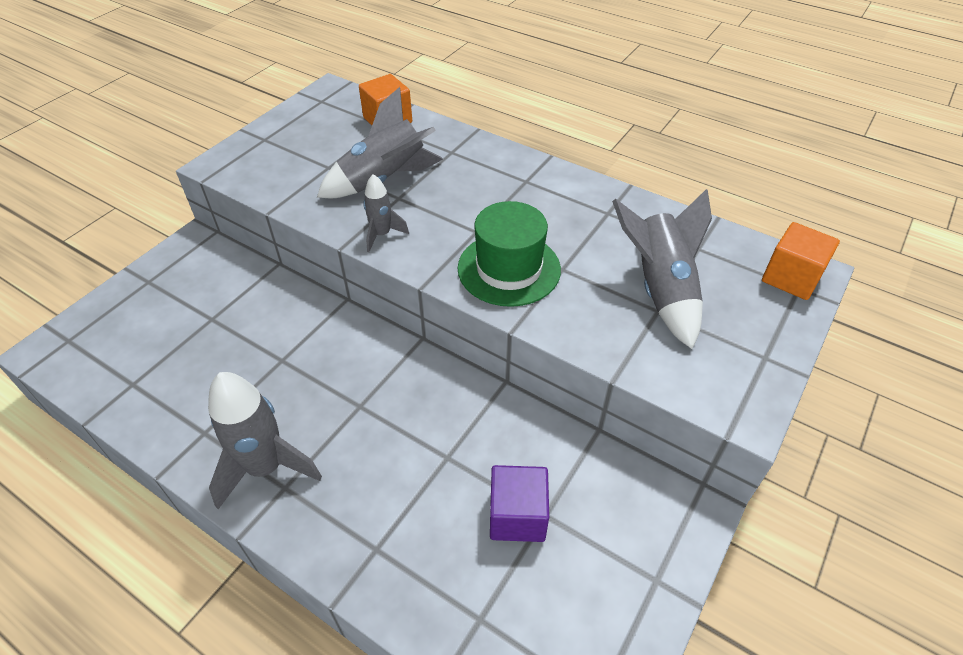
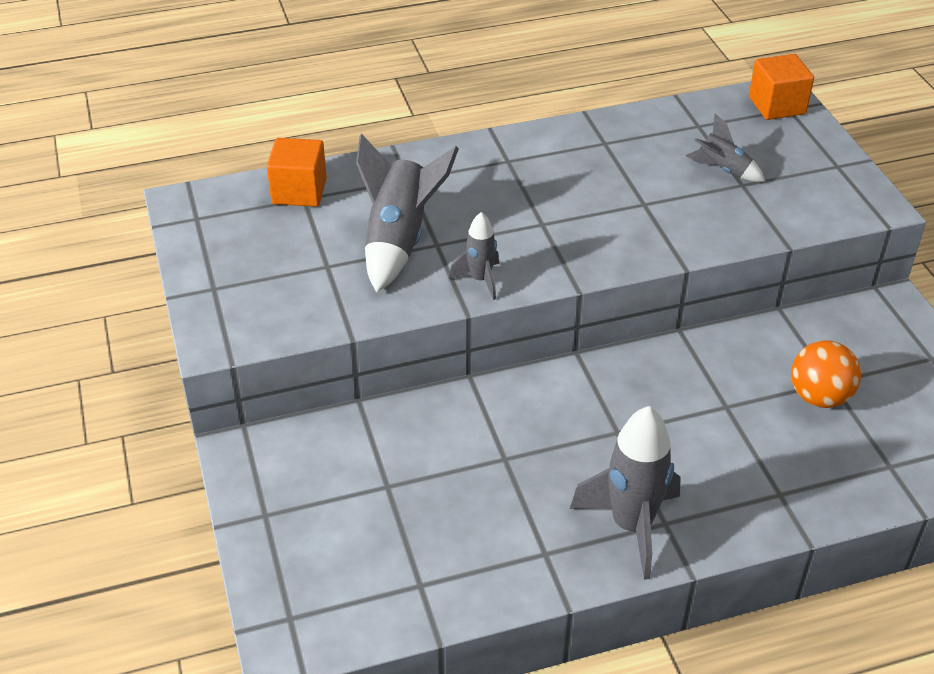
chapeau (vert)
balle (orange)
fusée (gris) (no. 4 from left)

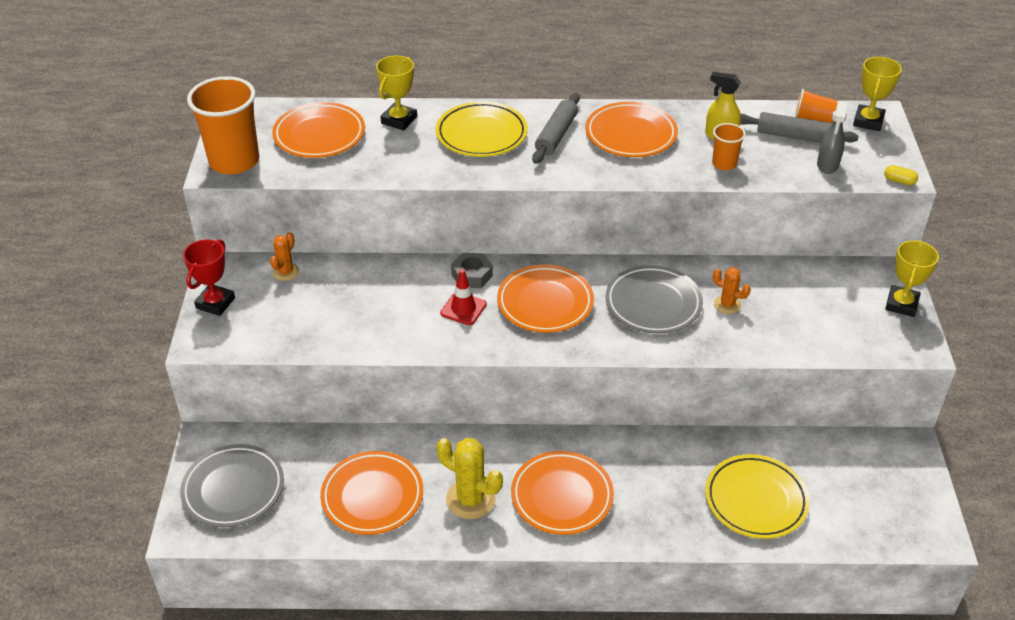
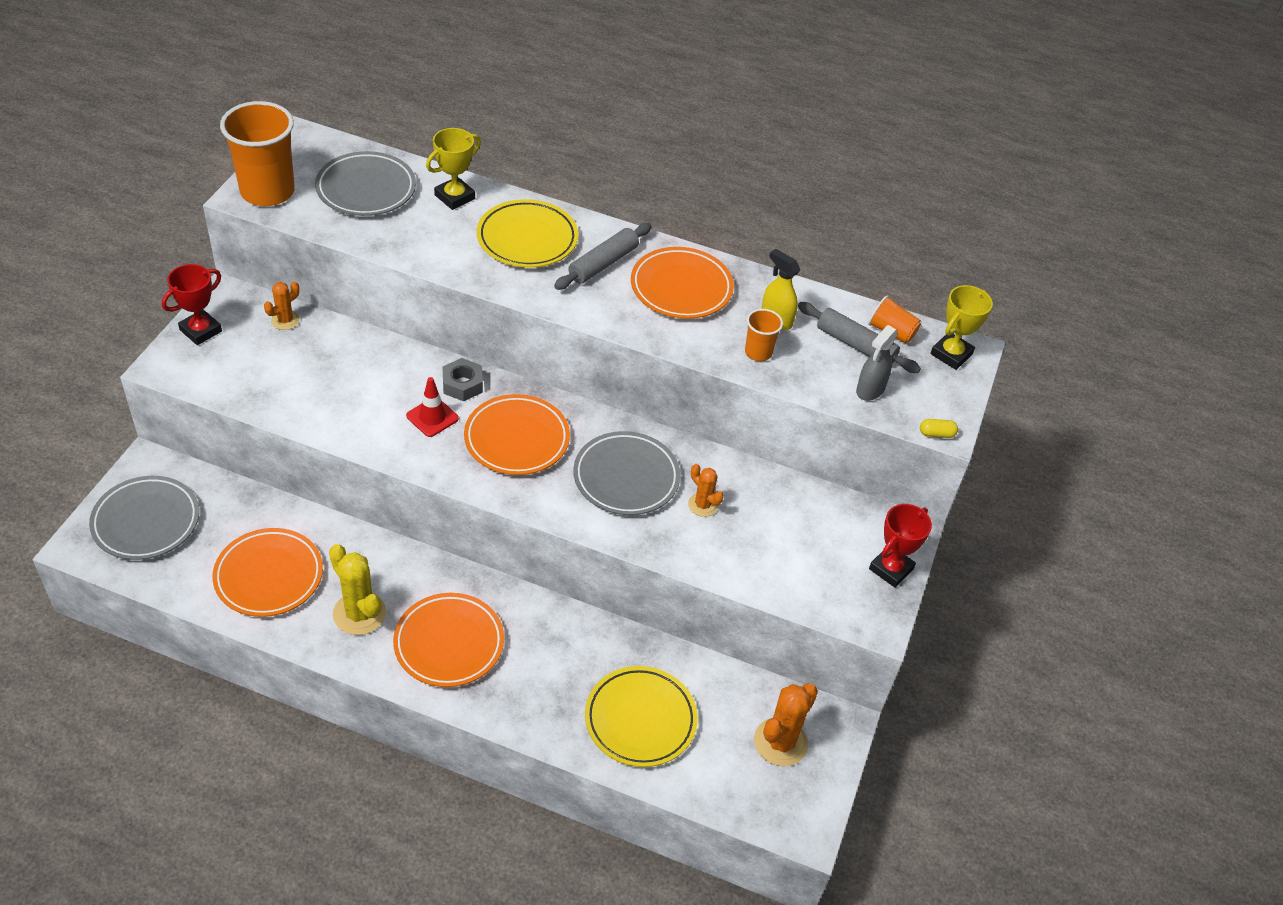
assiette (gris) (no. 2 from left)
gélule (jaune)
trophée (rouge) (no. 2 from left)
cactus (orange) (no. 3 from left)

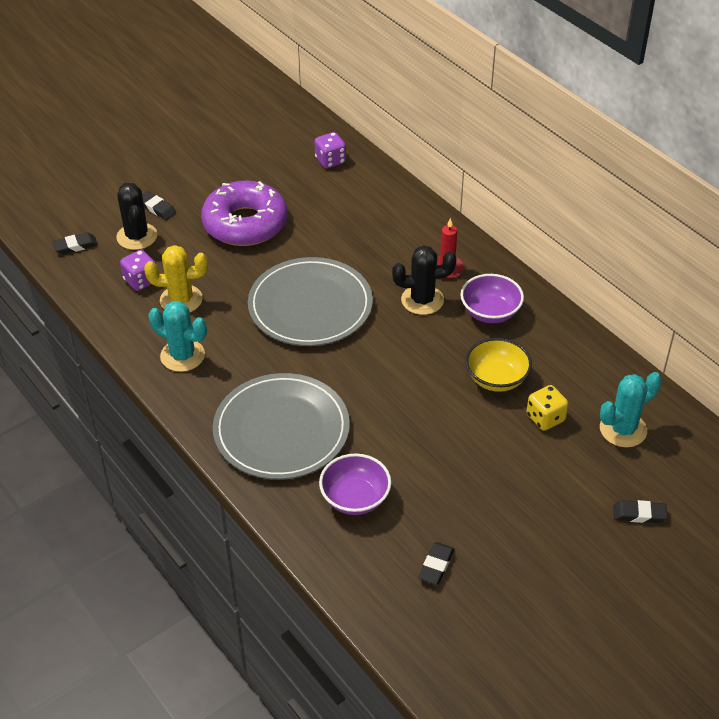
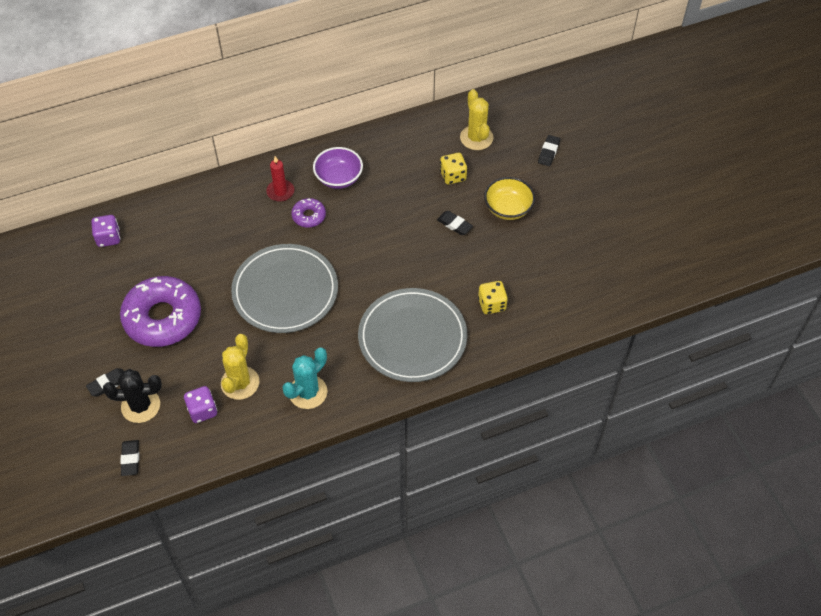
dé (jaune) (no. 2 from left)
beignet (violet) (no. 2 from left)
gomme (noir) (no. 3 from left)
bol (jaune)
cactus (jaune) (no. 2 from left)

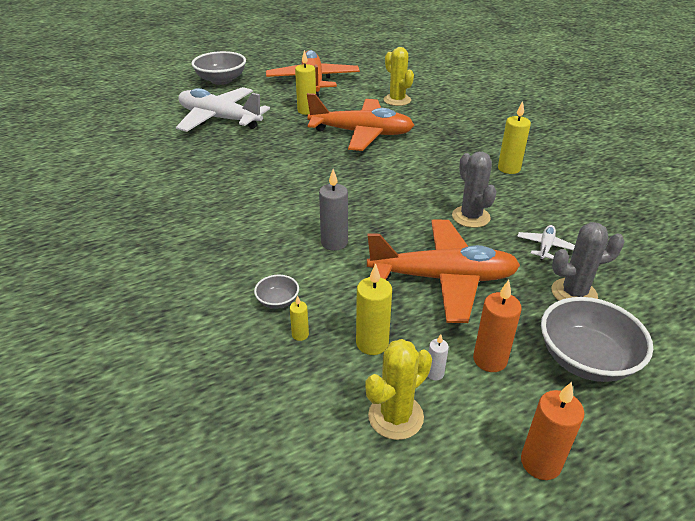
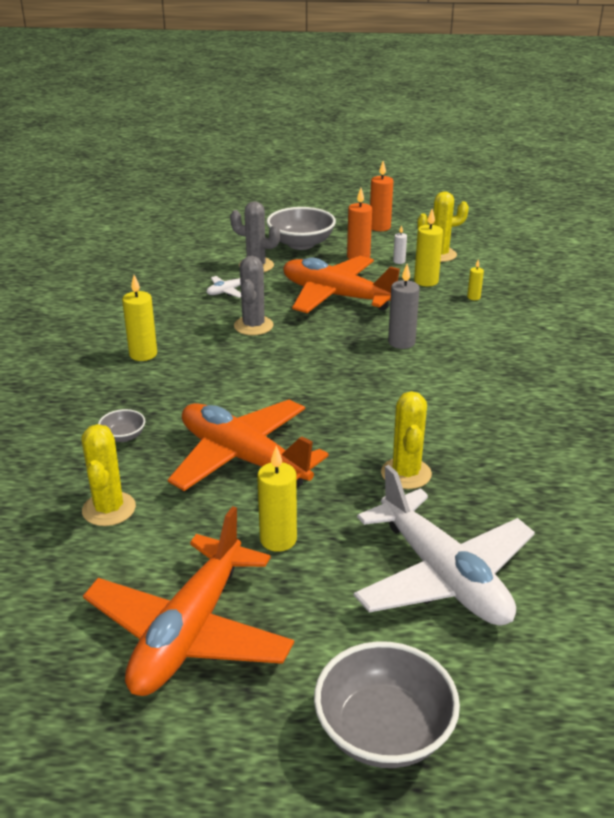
bol (gris) (no. 1 from left)
cactus (jaune) (no. 2 from left)

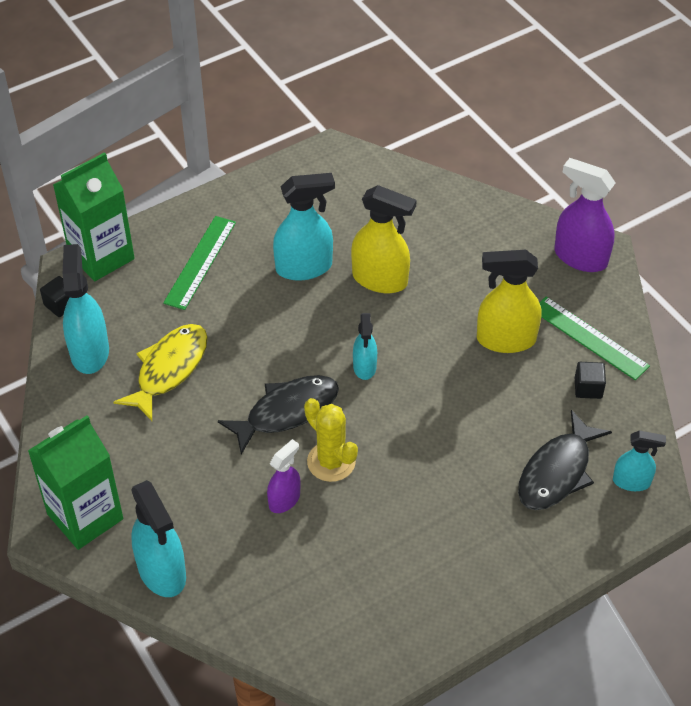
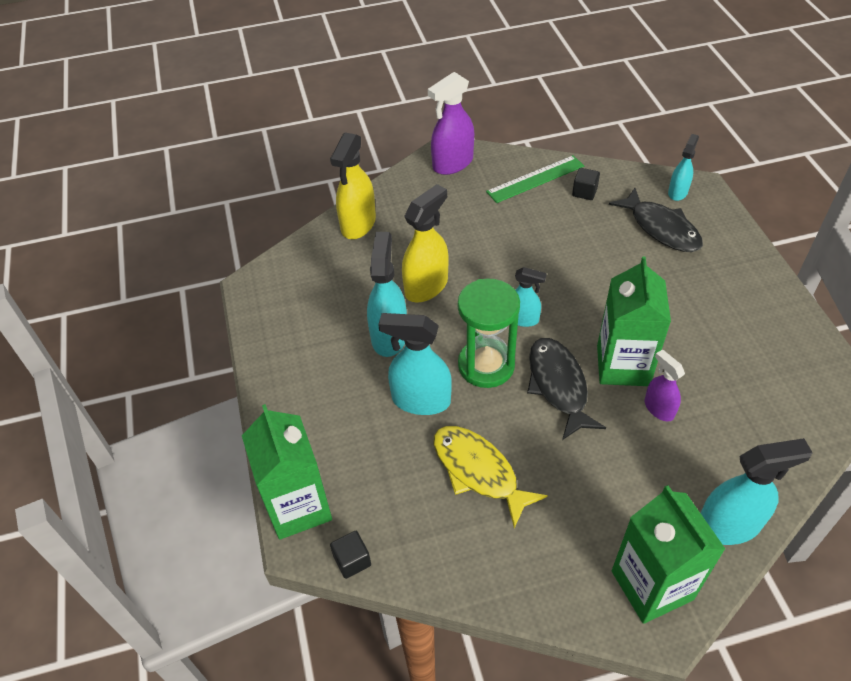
vaporisateur (turquoise) (no. 2 from left)
règle (vert) (no. 1 from left in the first image)
brique de lait (vert) (no. 2 from left)
vaporisateur (jaune) (no. 1 from left)
sablier (vert)

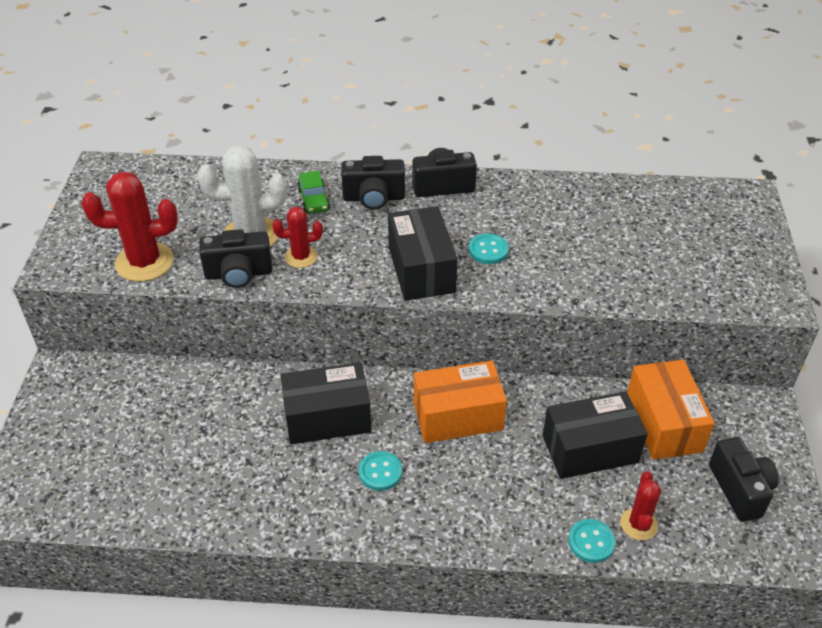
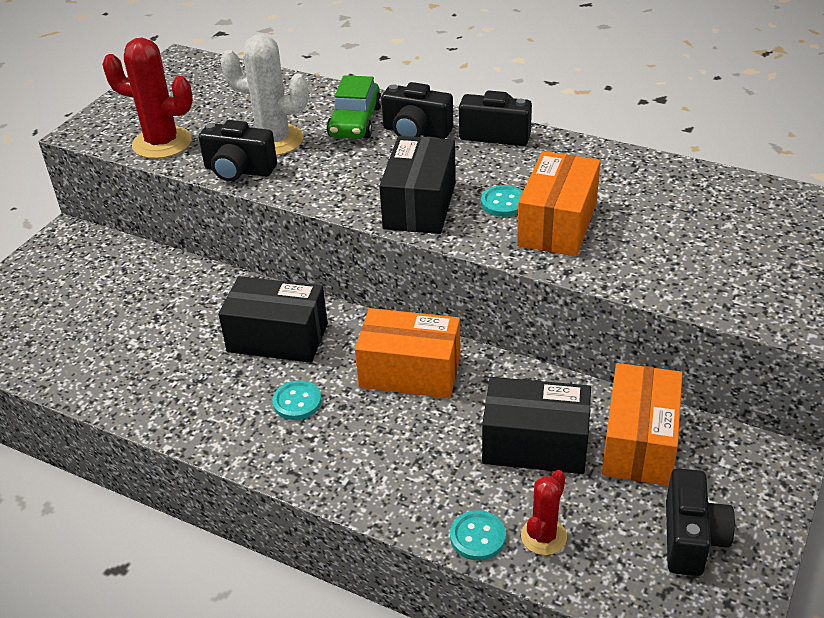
cactus (rouge) (no. 2 from left in the first image)
voiture (vert)
boîte (orange) (no. 2 from left)

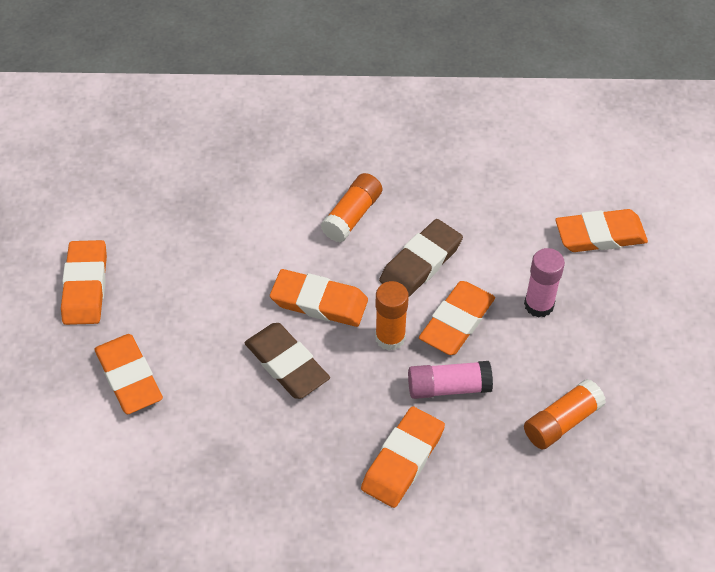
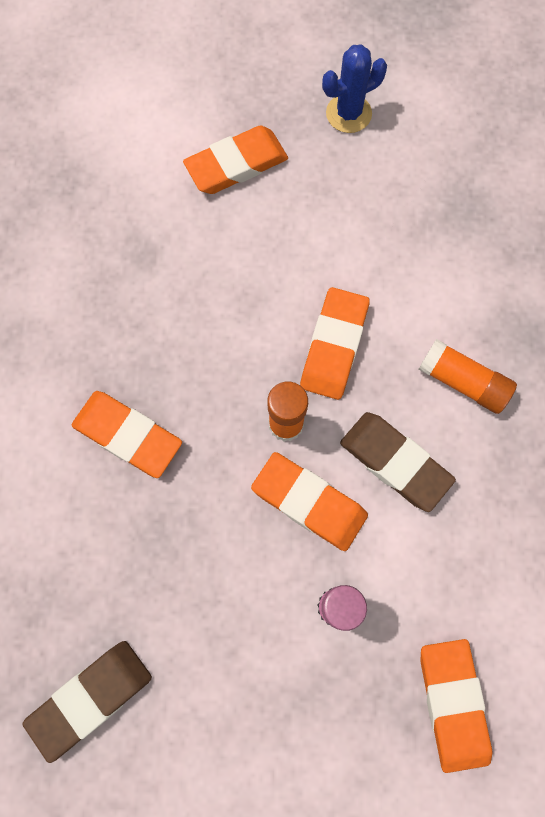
cactus (bleu)
gomme (marron) (no. 1 from left)
bâton de colle (rose) (no. 1 from left in the first image)
bâton de colle (orange) (no. 3 from left in the first image)

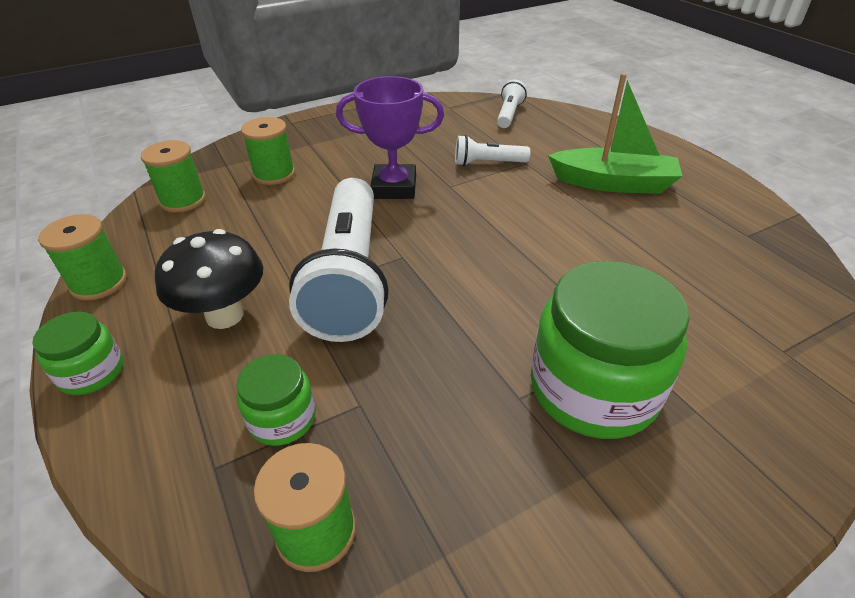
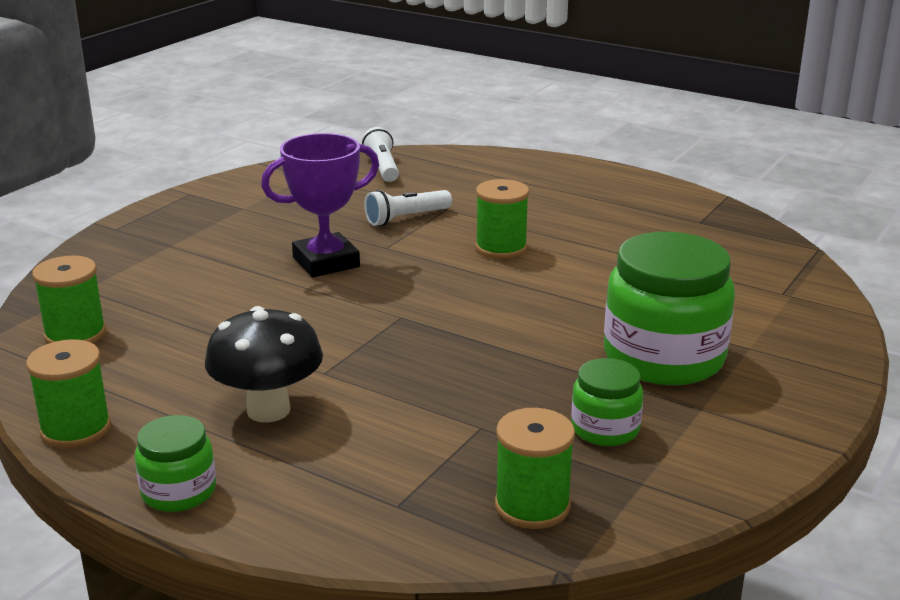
bocal (vert) (no. 2 from left)
bobine (vert) (no. 3 from left)
lampe de poche (blanc) (no. 1 from left in the first image)
bateau (vert)

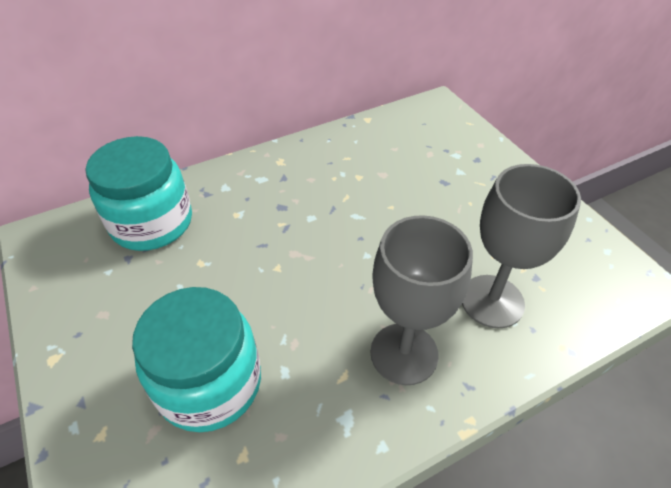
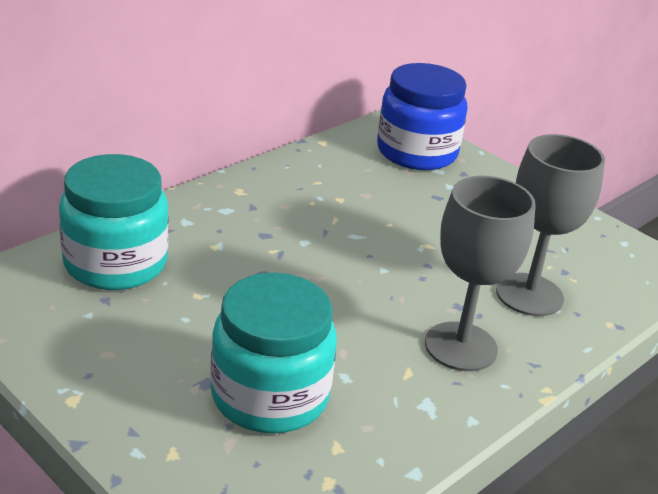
bocal (bleu)

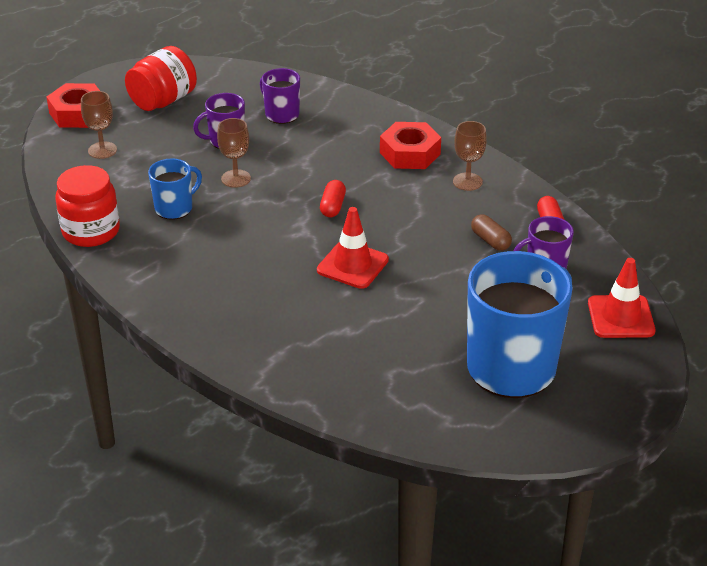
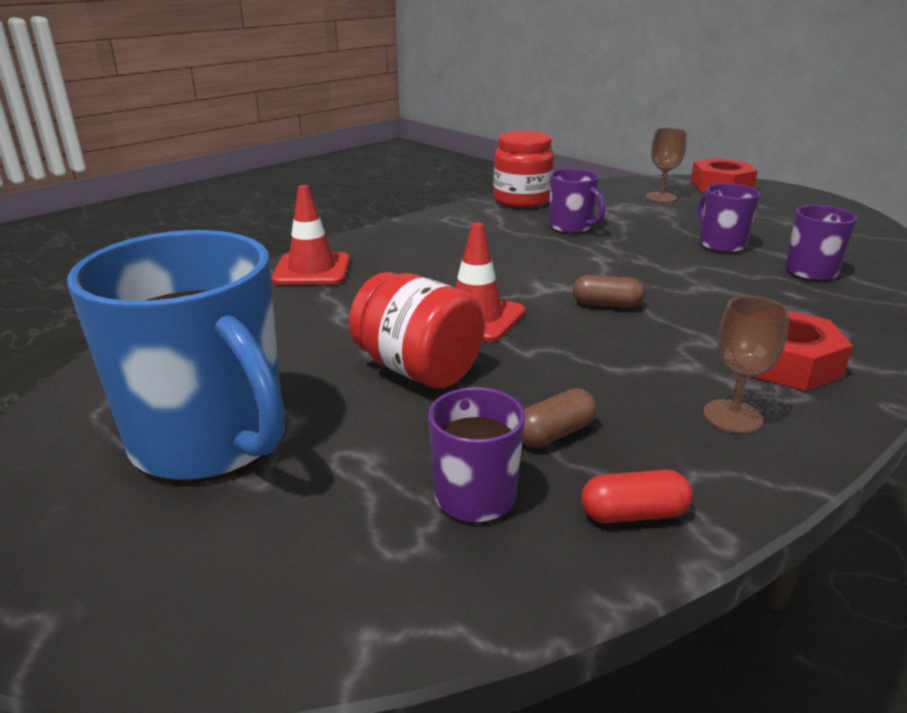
bocal (rouge) (no. 1 from left)
tasse (violet) (no. 2 from left)
verre à pied (marron) (no. 2 from left in the first image)
gélule (marron) (no. 2 from left)
cône de chantier (rouge) (no. 1 from left)

